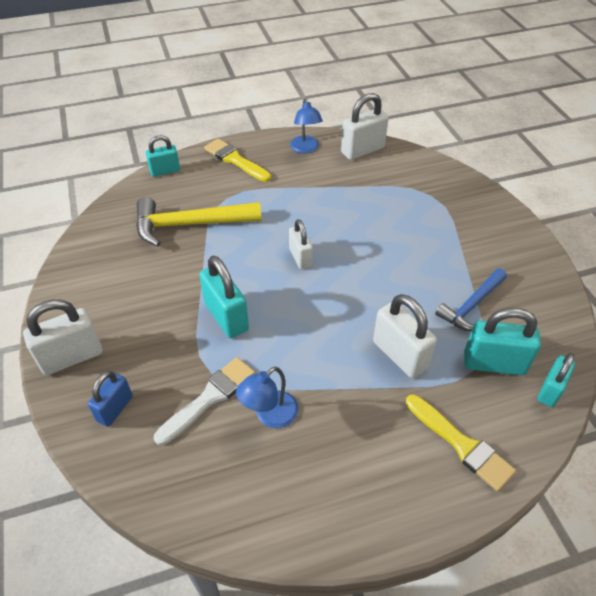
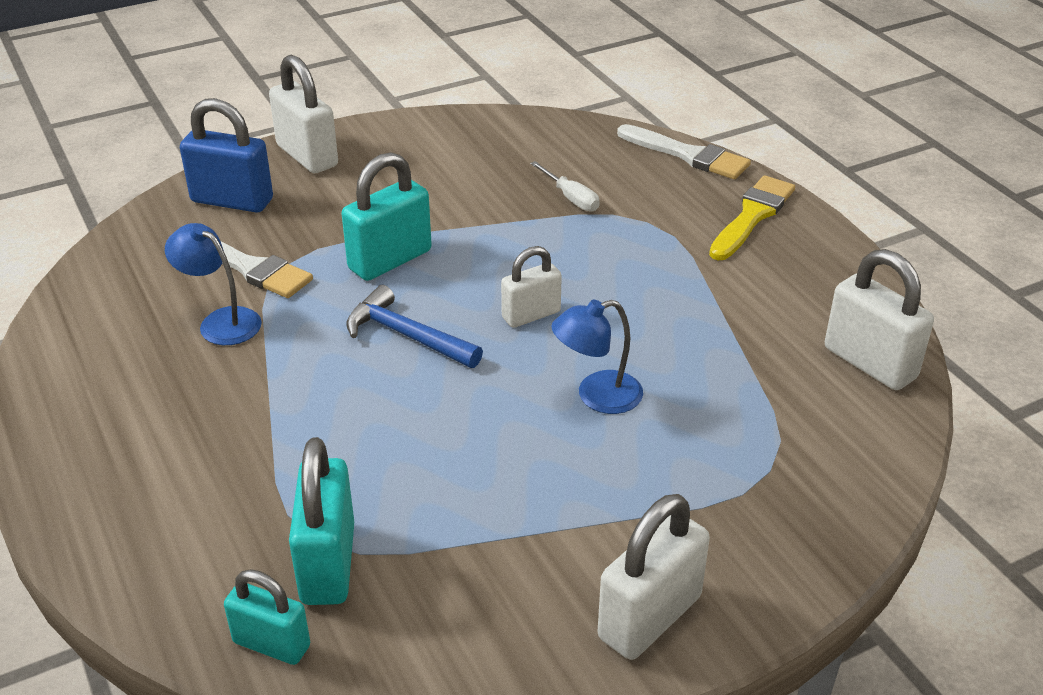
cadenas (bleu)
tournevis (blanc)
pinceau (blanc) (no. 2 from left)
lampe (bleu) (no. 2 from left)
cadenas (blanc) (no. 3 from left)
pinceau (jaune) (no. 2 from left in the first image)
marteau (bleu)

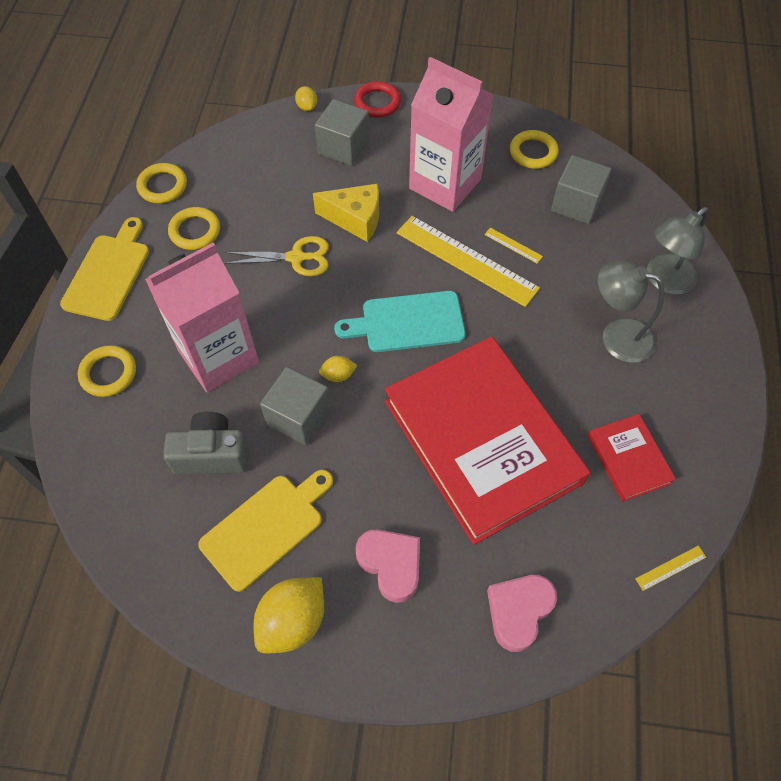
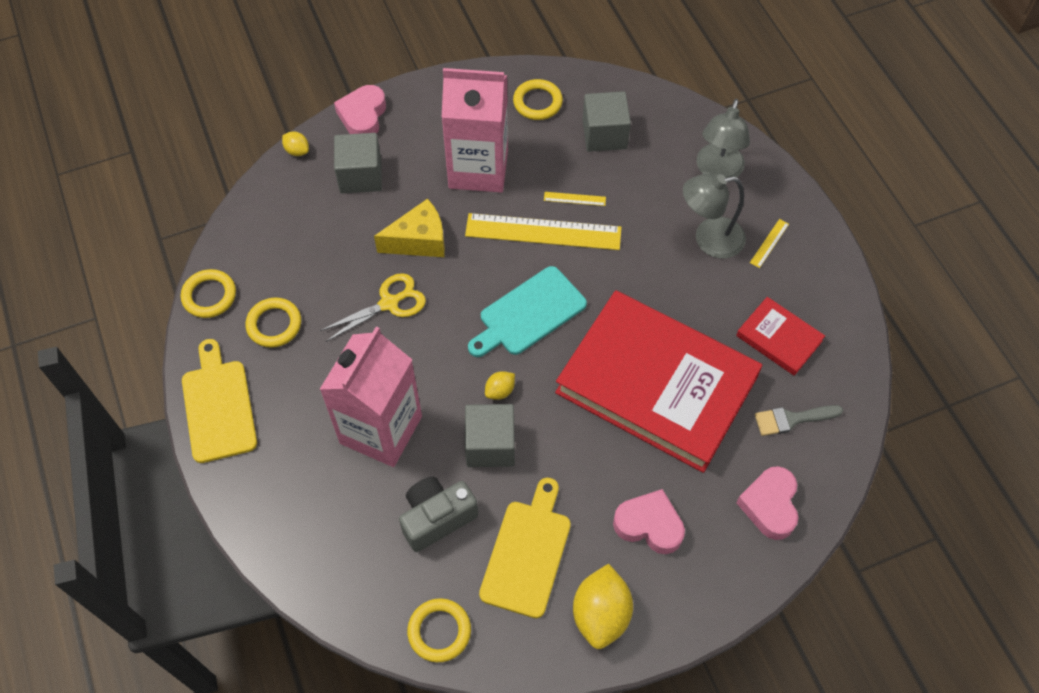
anneau (jaune) (no. 3 from left)
cœur (rose) (no. 1 from left)
règle (jaune) (no. 3 from left)
pinceau (gris)

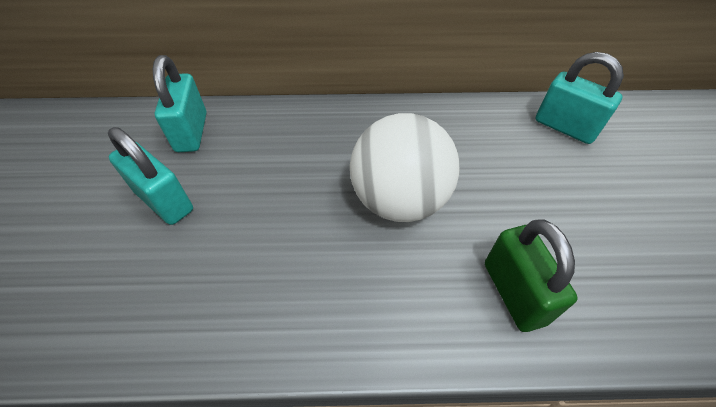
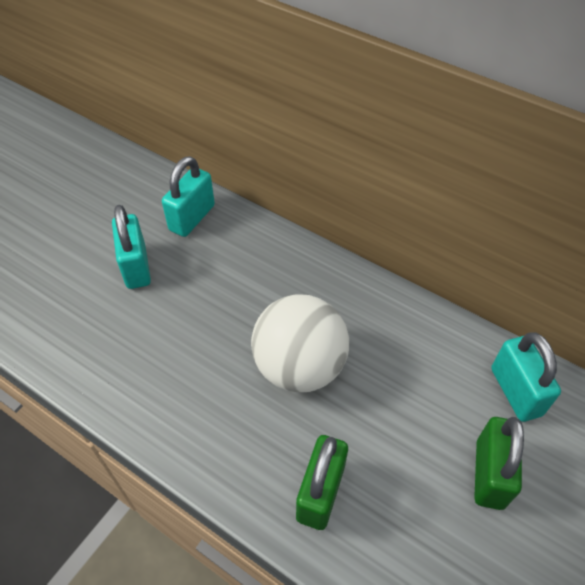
cadenas (vert) (no. 2 from left)

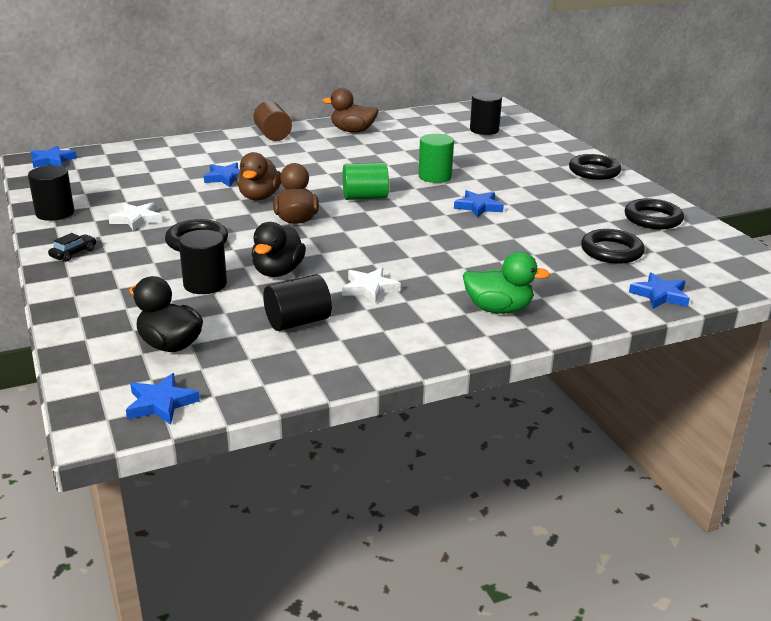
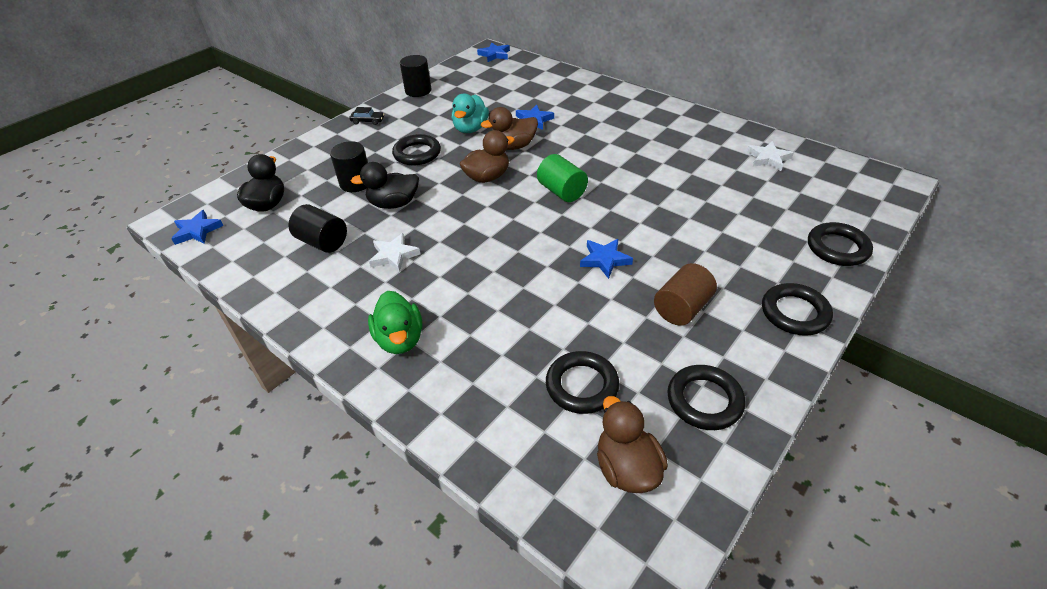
étoile (blanc) (no. 2 from left)
cylindre (marron)
canard (marron) (no. 3 from left)
cylindre (vert) (no. 2 from left in the first image)
cylindre (noir) (no. 4 from left in the first image)
étoile (bleu) (no. 5 from left in the first image)
canard (turquoise)
anneau (noir) (no. 5 from left)

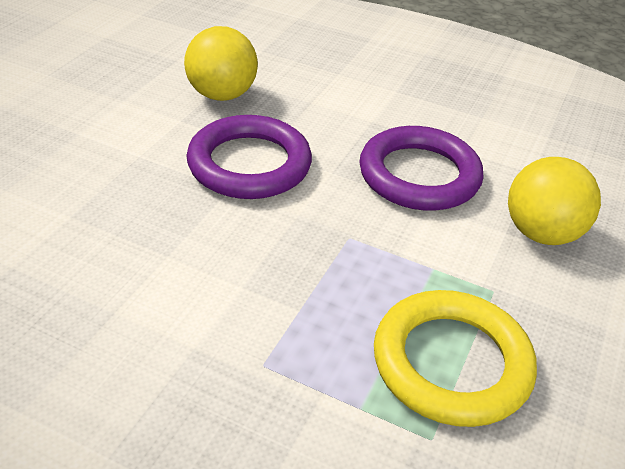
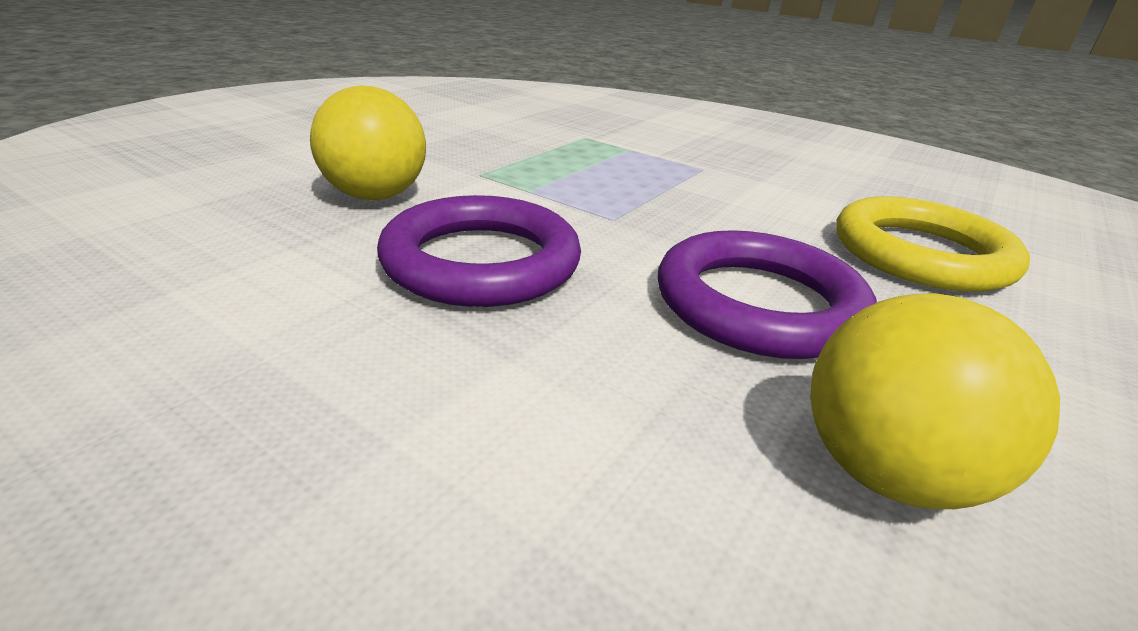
anneau (jaune)

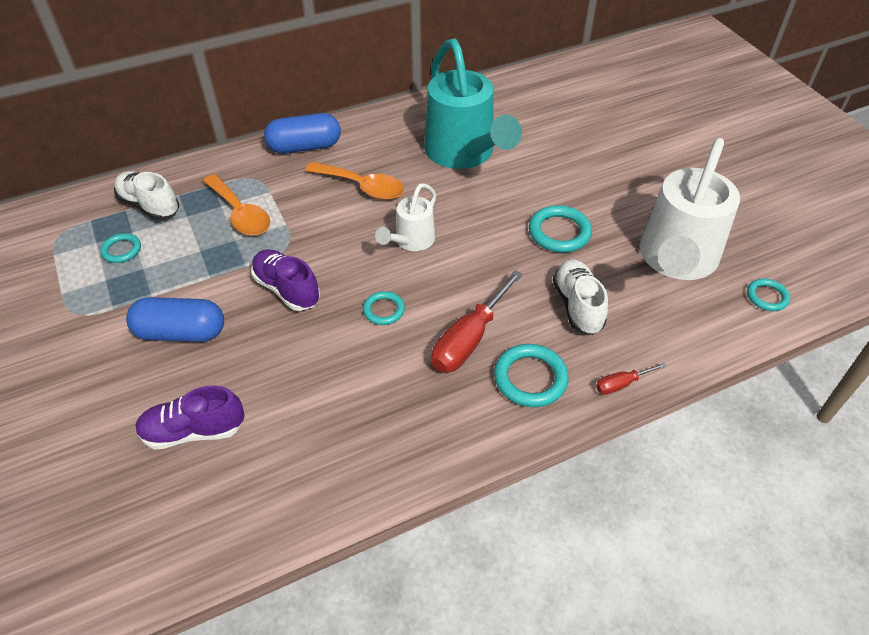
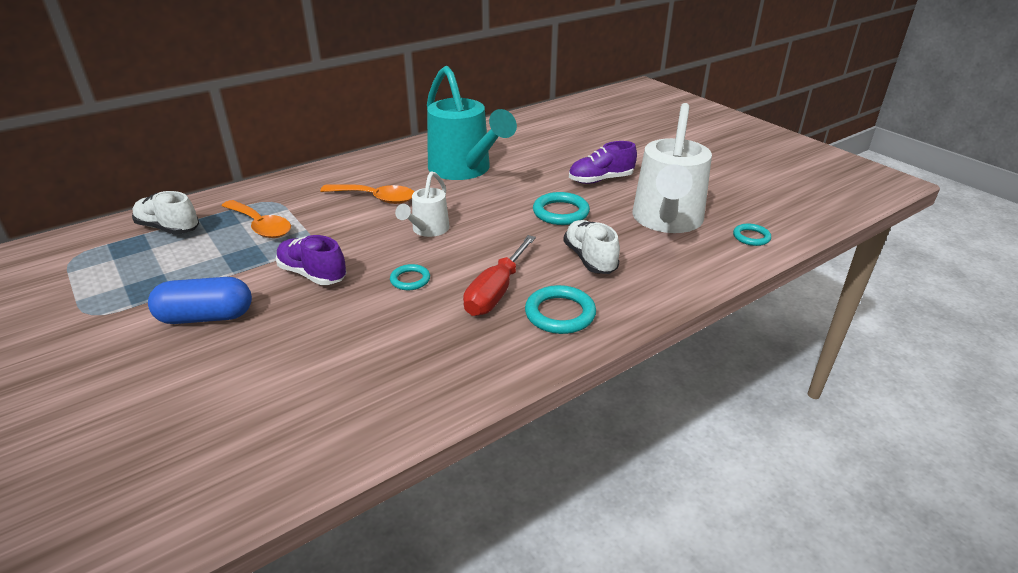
anneau (turquoise) (no. 1 from left in the first image)
chaussure (violet) (no. 2 from left)
gélule (bleu) (no. 2 from left in the first image)
tournevis (rouge) (no. 2 from left in the first image)

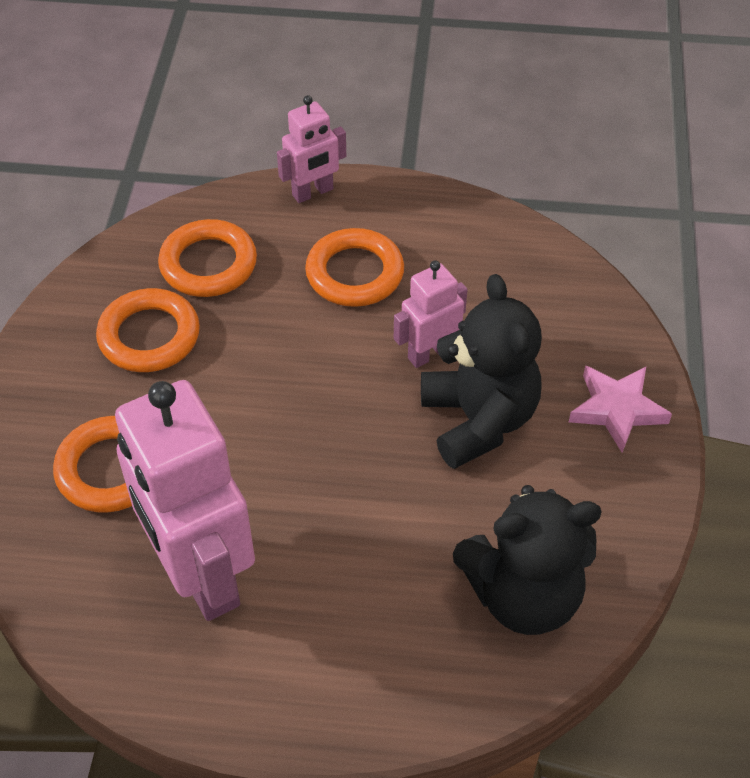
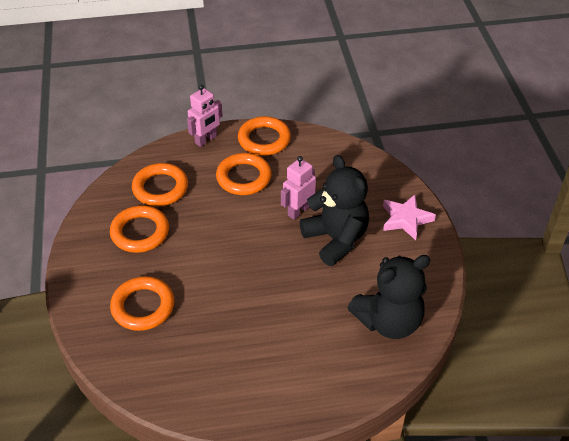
robot (rose) (no. 1 from left in the first image)
anneau (orange) (no. 5 from left)

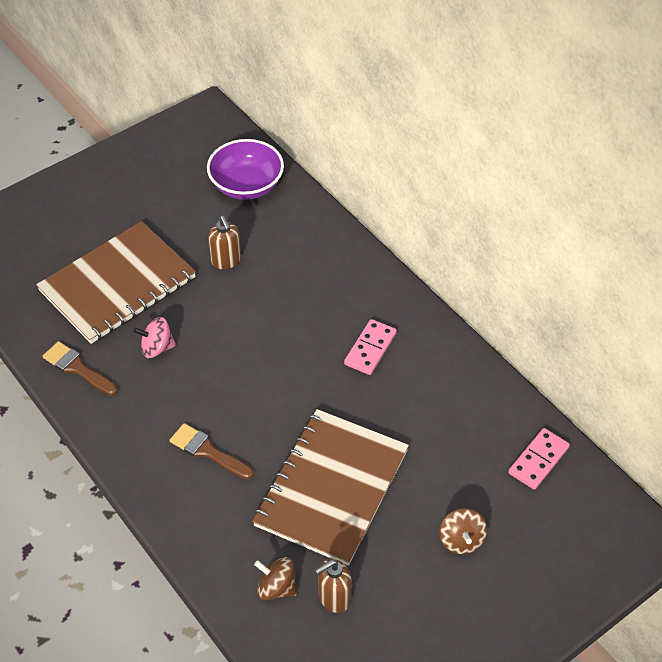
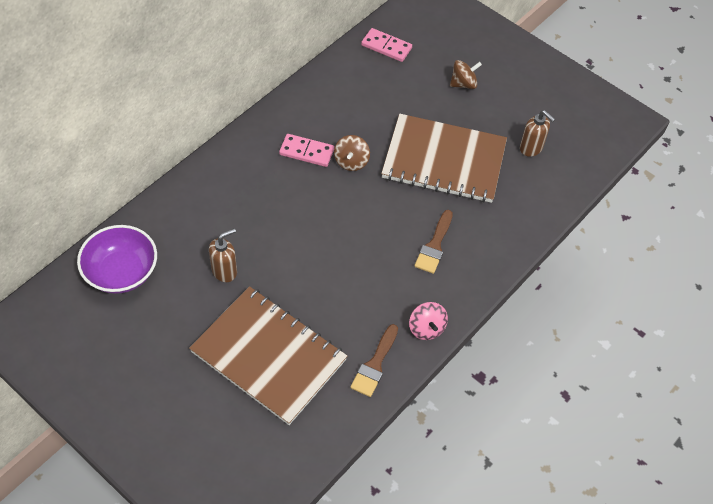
toupie (rose)
toupie (marron) (no. 1 from left)

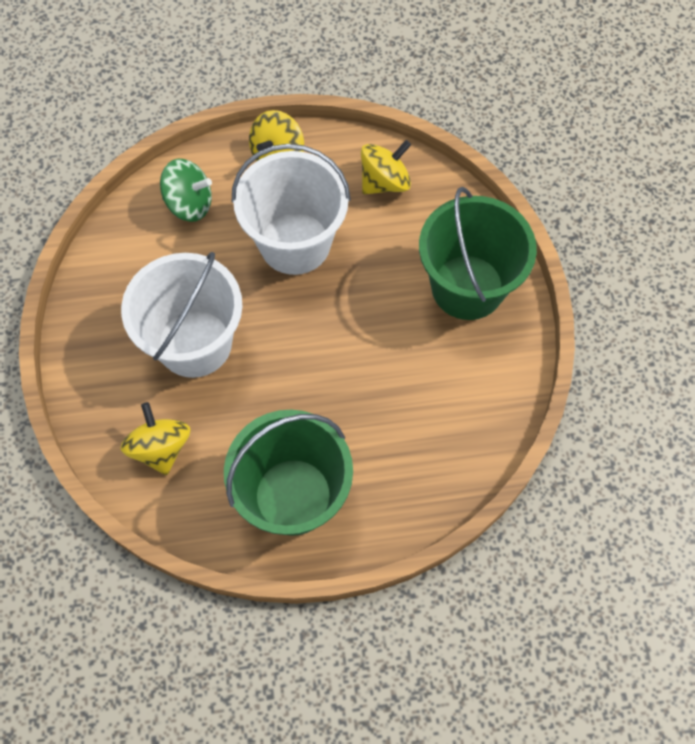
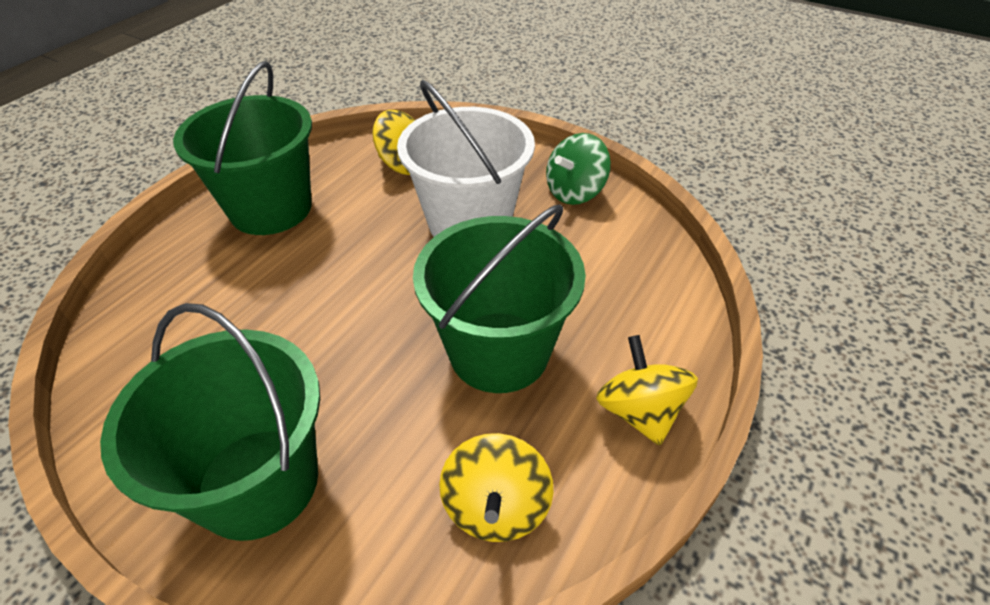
toupie (vert)
seau (vert) (no. 3 from left)

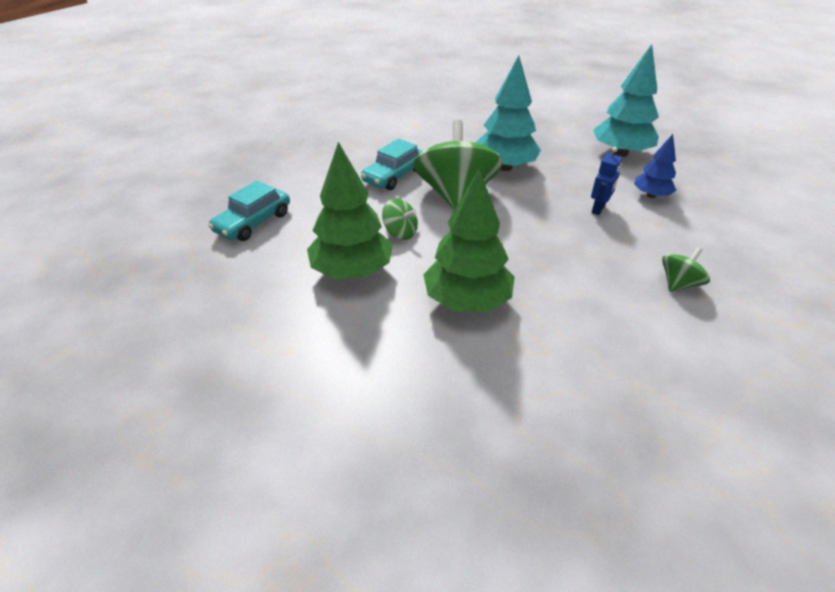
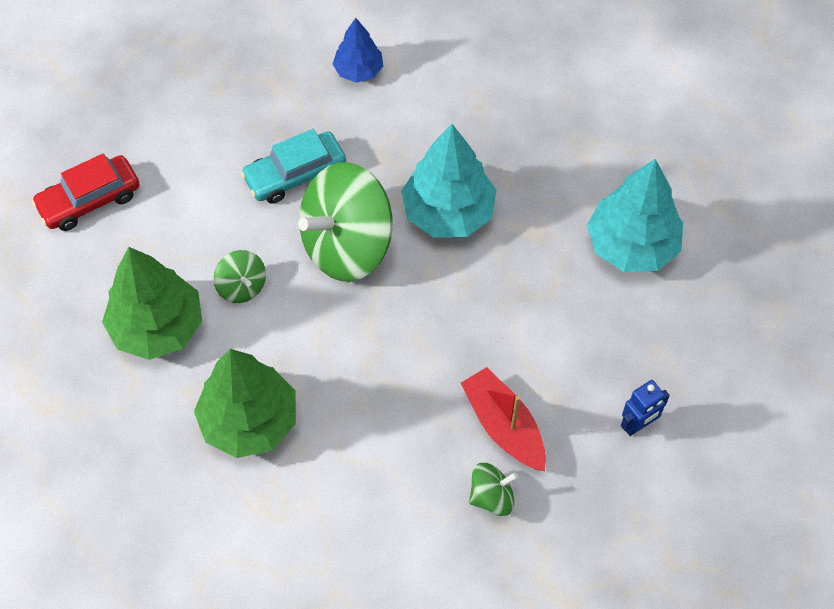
voiture (rouge)
toupie (vert) (no. 2 from left)
robot (bleu)
arbre (bleu)
bateau (rouge)

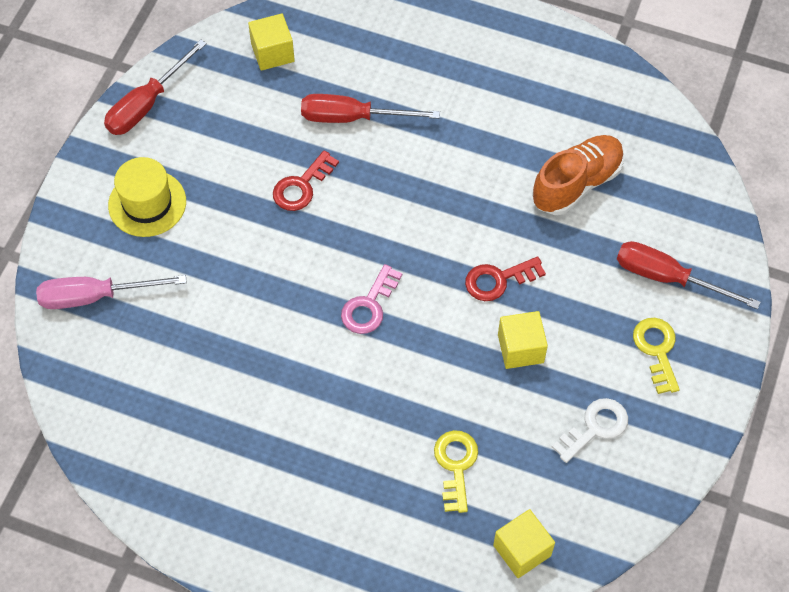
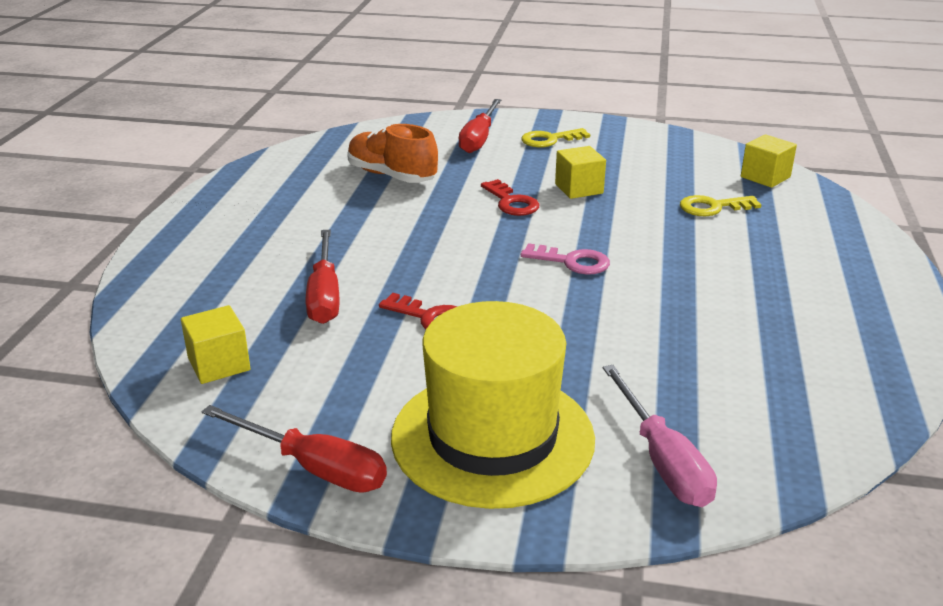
chapeau (jaune)
clé (blanc)

